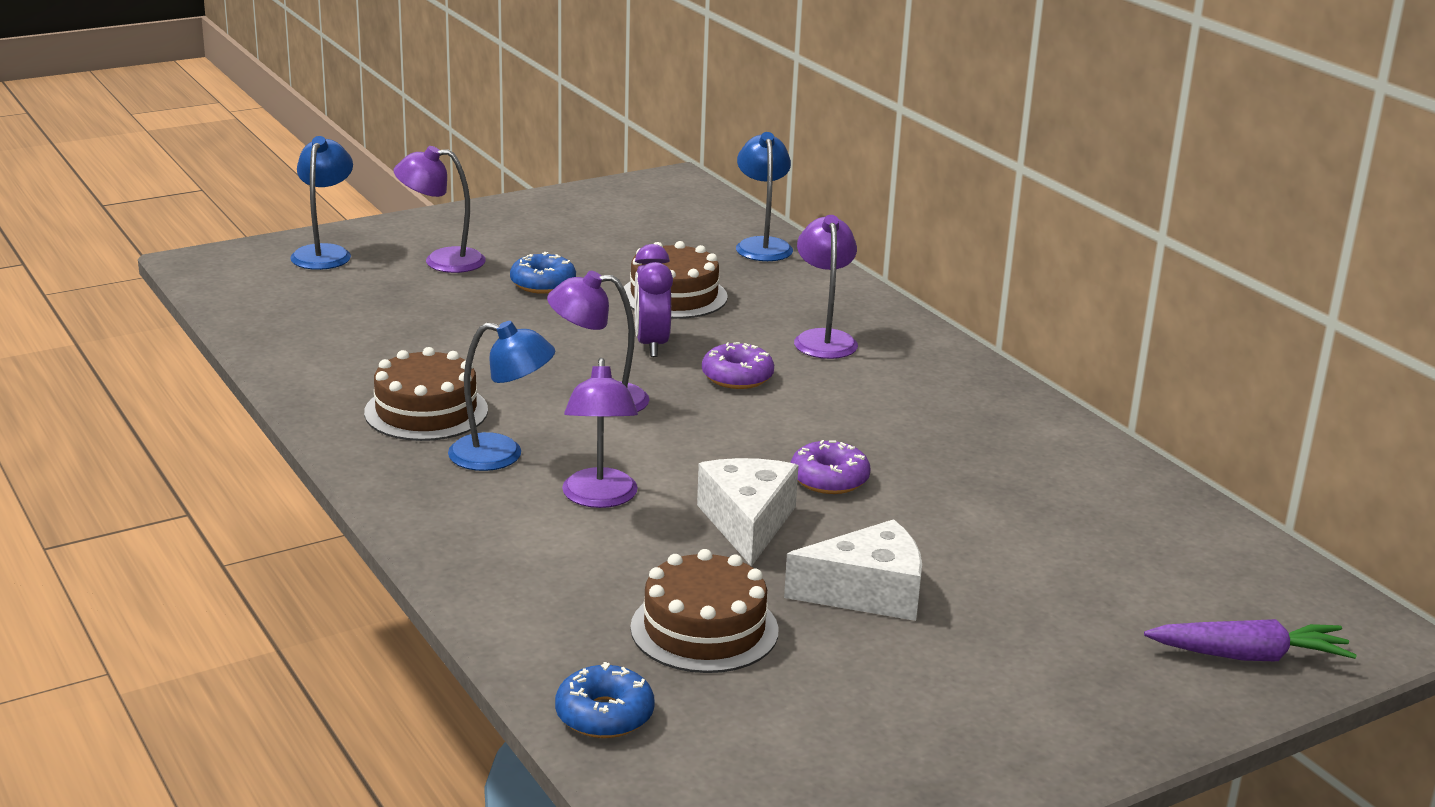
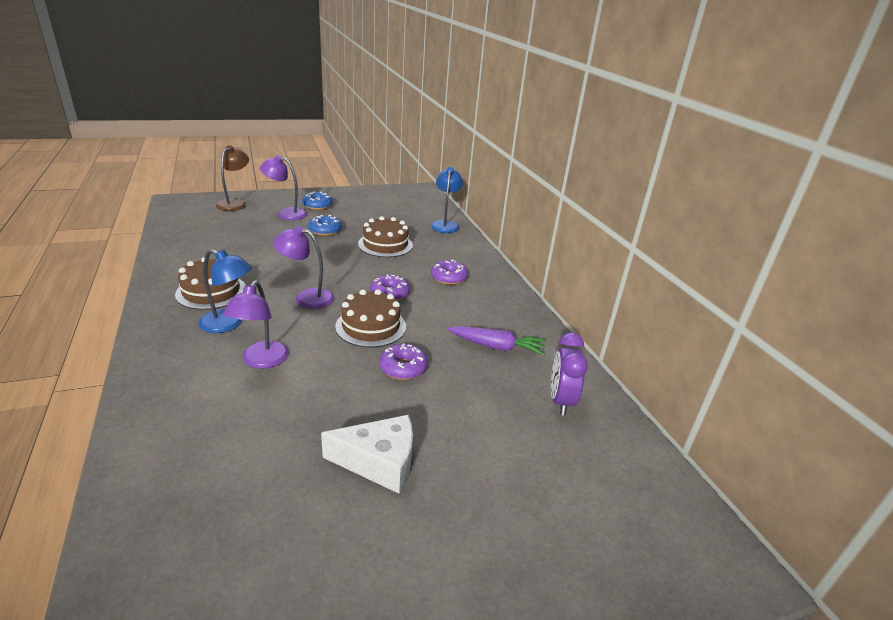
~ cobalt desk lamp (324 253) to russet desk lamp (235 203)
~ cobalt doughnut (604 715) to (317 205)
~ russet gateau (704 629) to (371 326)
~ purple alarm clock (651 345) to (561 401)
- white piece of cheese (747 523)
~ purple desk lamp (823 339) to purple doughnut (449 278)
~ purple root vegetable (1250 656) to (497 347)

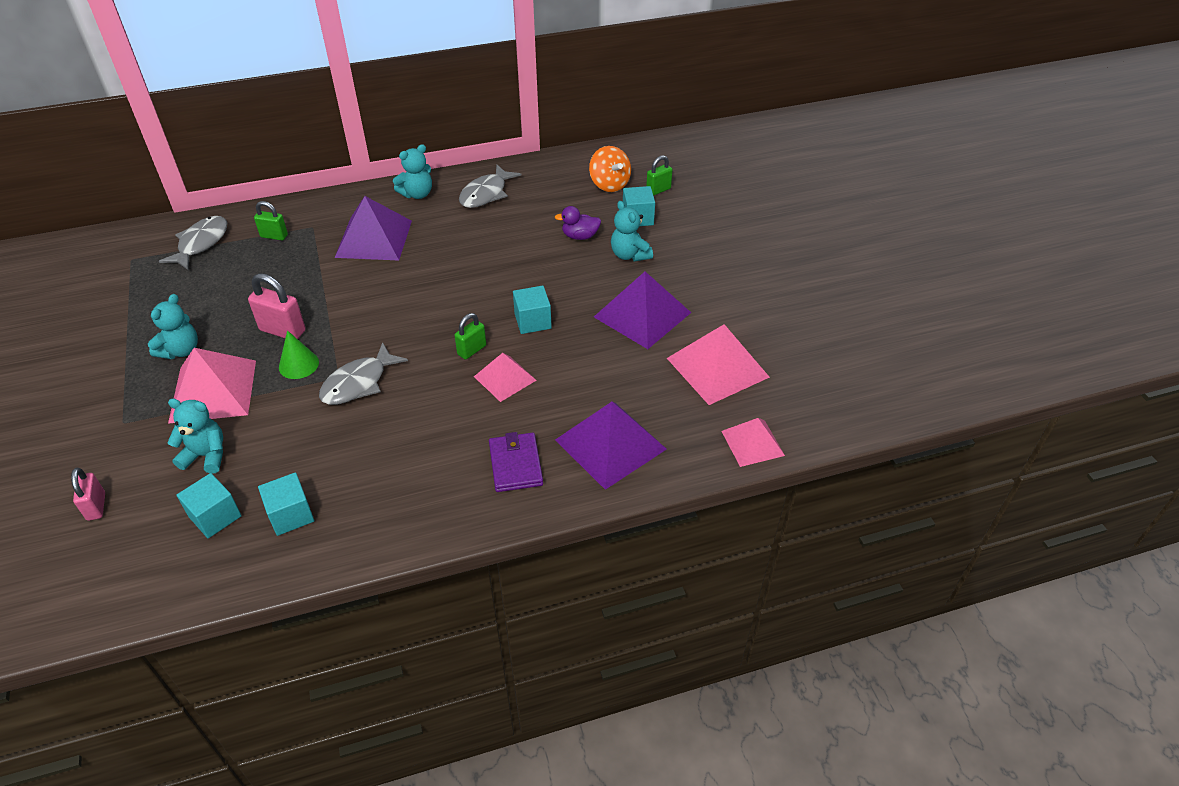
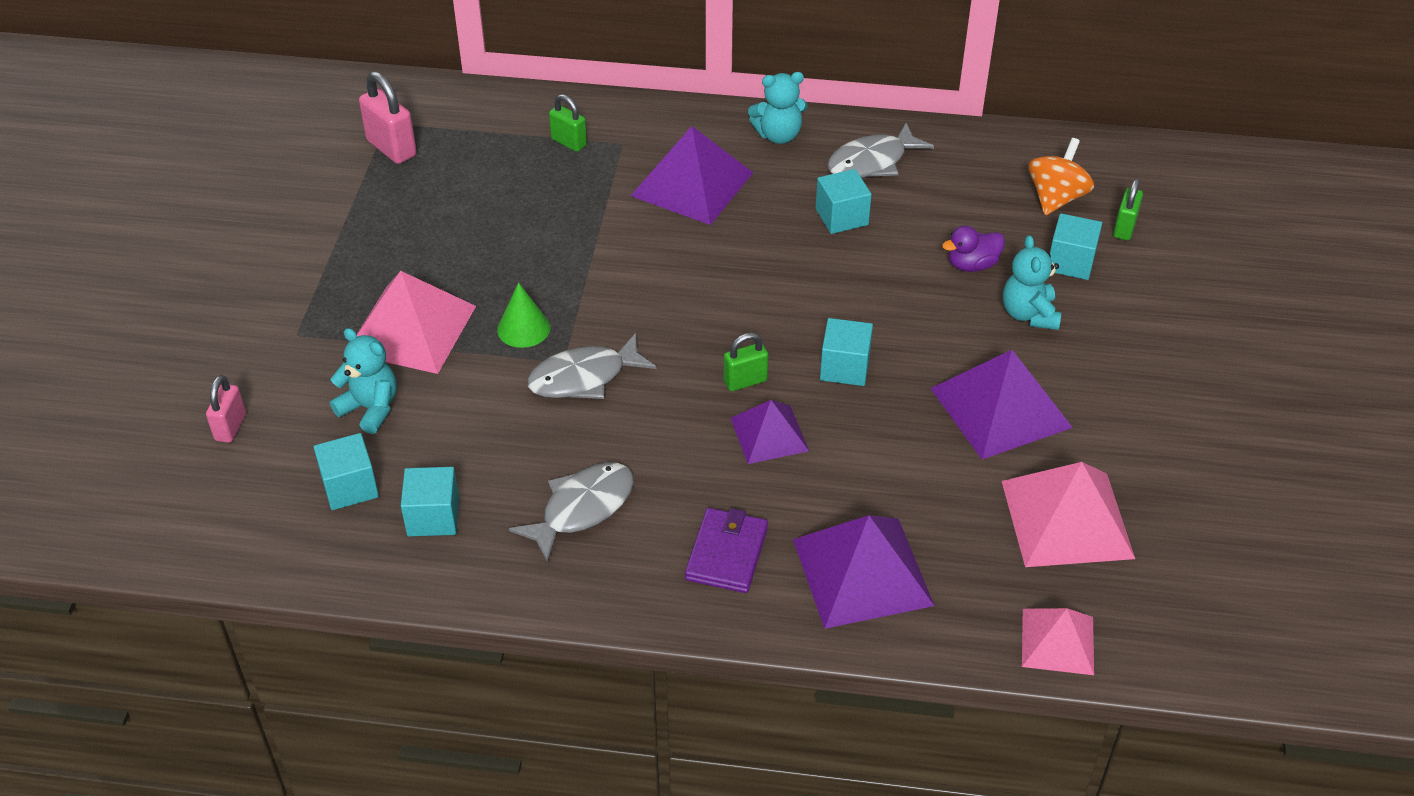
- teal stuffed bear (180 350)
~ gray toy fish (201 243) to (582 509)
~ rosy padlock (283 330) to (391 148)
~ rosy solid pyramid (505 378) to purple solid pyramid (769 434)
~ purple duck (580 236) = (972 265) 45 degrees counterclockwise
~ bright orange whirligig (609 184) = (1056 198) 150 degrees counterclockwise
~ emerald padlock (658 190) = (1124 228) 60 degrees counterclockwise
+ teal block (841 217)

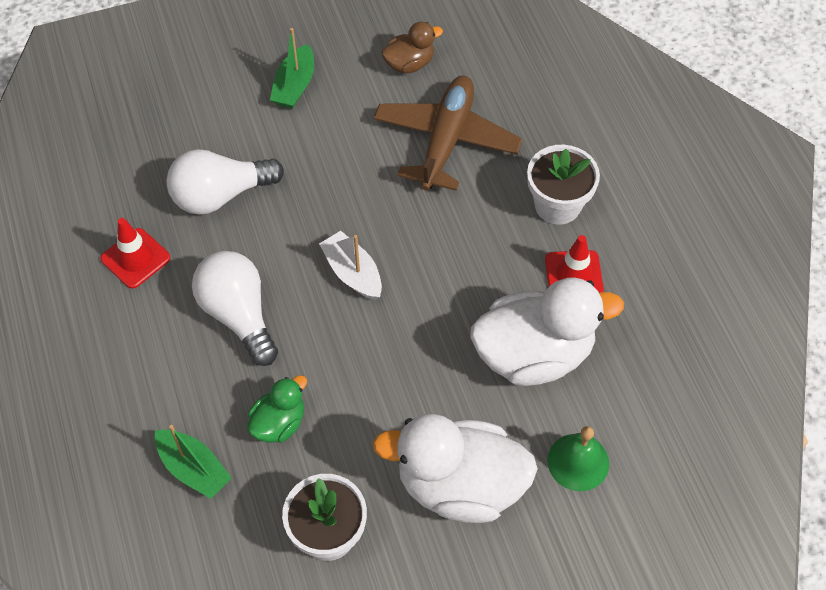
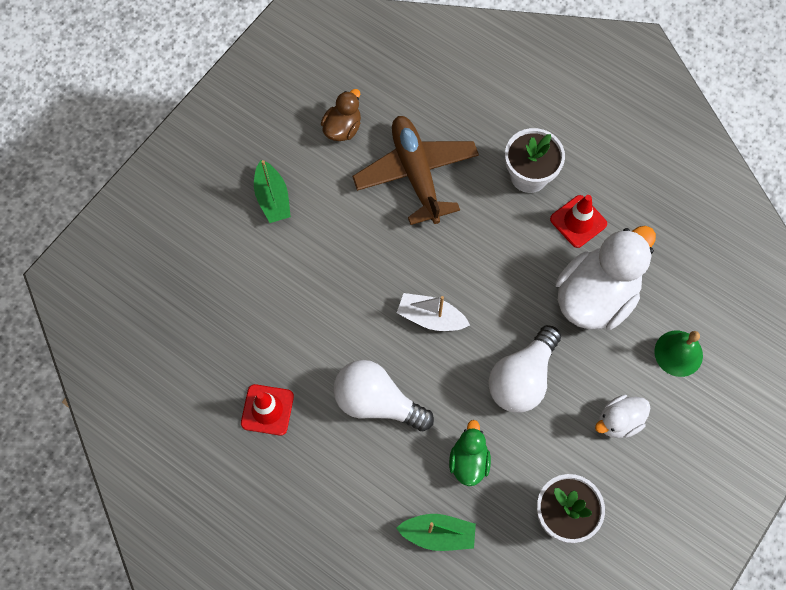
~ white bulb (220 195) to (522 378)
~ white duck (460 485) = (618 421) x0.50

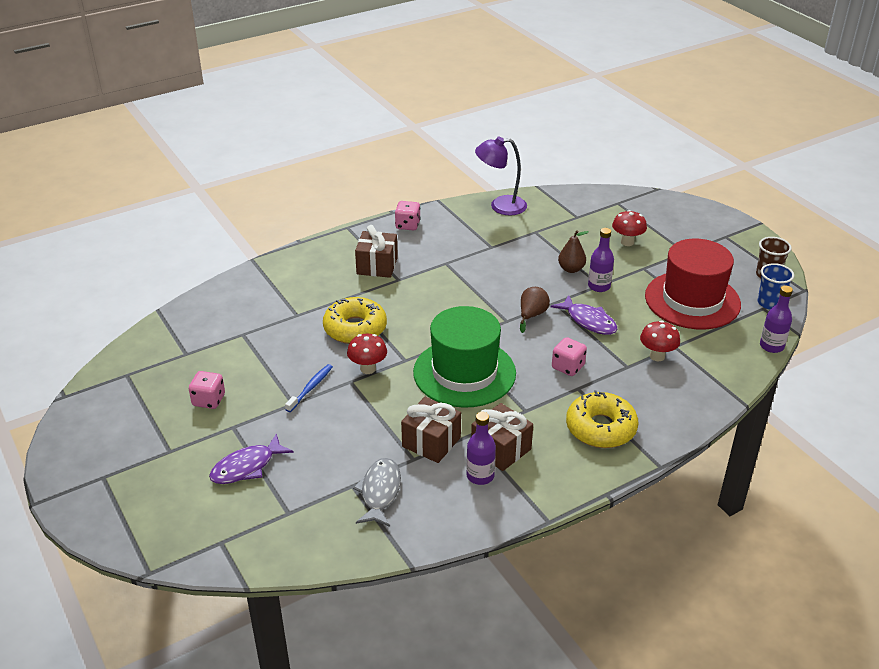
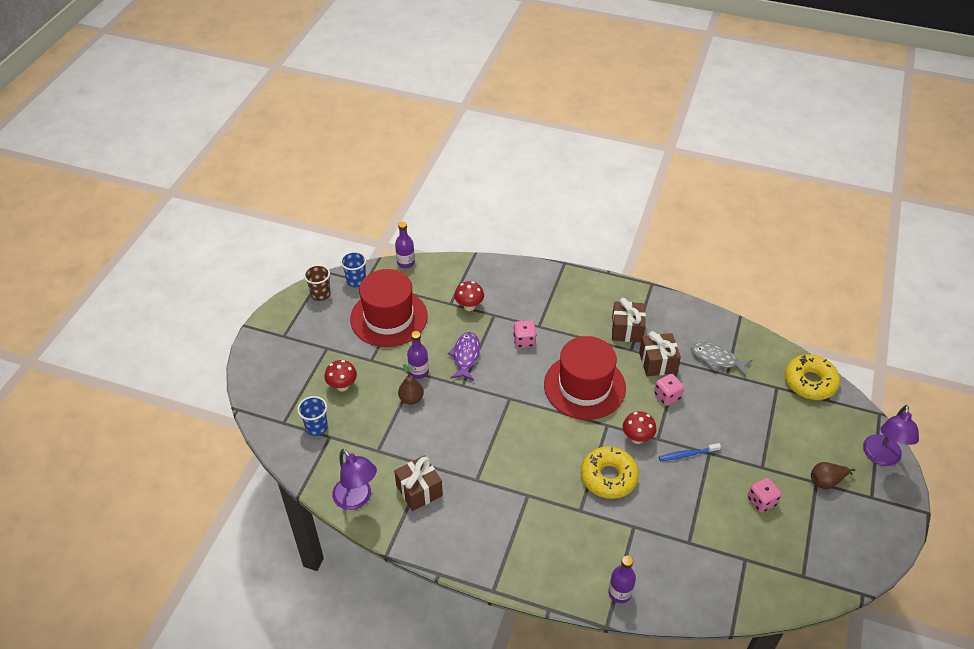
- purple toy fish (246 467)
~ gray toy fish (380 492) = (716 359) 60 degrees clockwise
~ russet present (377 266) to (419 490)
~ rosy die (407 225) to (667 396)
~ emerald hat (464 372) to red hat (584 386)
~ purple flask (480 476) to (620 593)
~ russet pear fruit (532 315) to (826 481)
~ golden doughnut (601 428) to (810 382)
+ cobalt tumbler (316 427)
+ purple desk lamp (881 457)

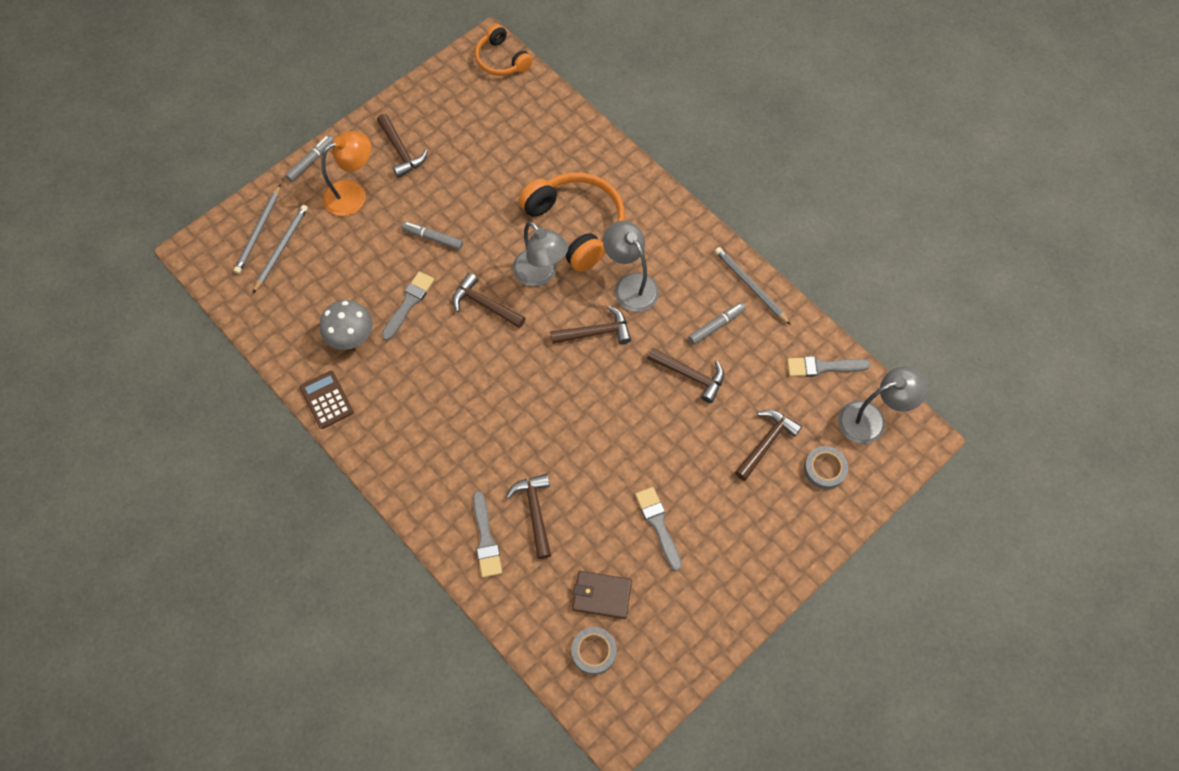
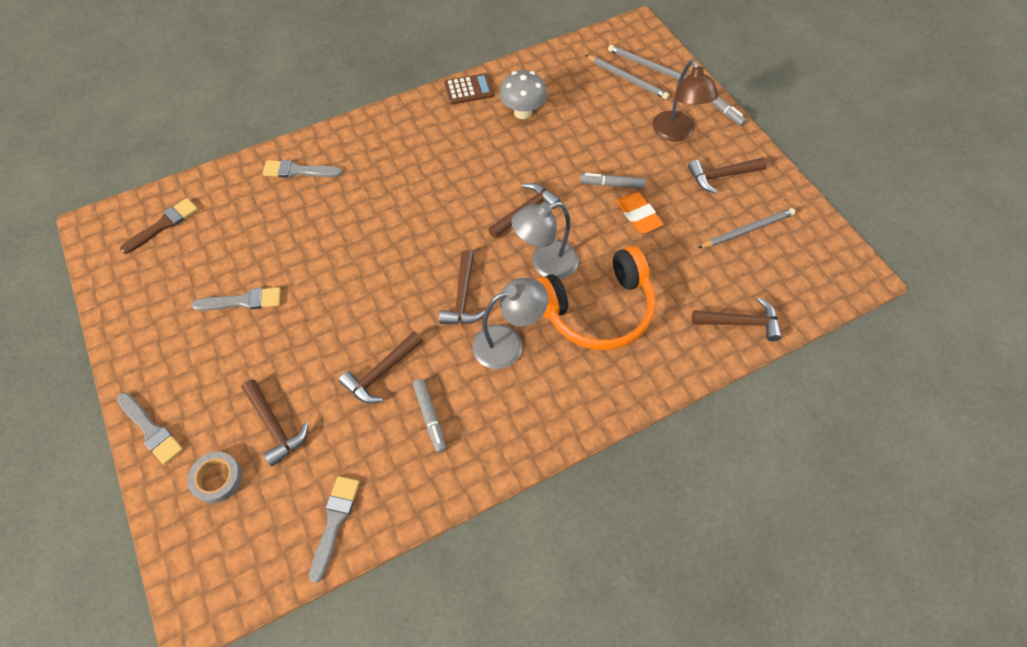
~ bright orange desk lamp (353 194) to russet desk lamp (676 133)
~ gray paintbrush (409 303) to (151 430)
~ gray felt pen (433 238) = (612 184) 120 degrees counterclockwise
- bright orange over-ear headphones (501 60)
~ russet carpenter's hammer (535 512) to (740 322)
~ gray sticky tape (593 651) to russet paintbrush (163 225)
- russet card wallet (601 595)
~ gray lead pencil (750 286) to (747 230)
- gray desk lamp (871 419)
+ bright orange gum eraser (638 215)

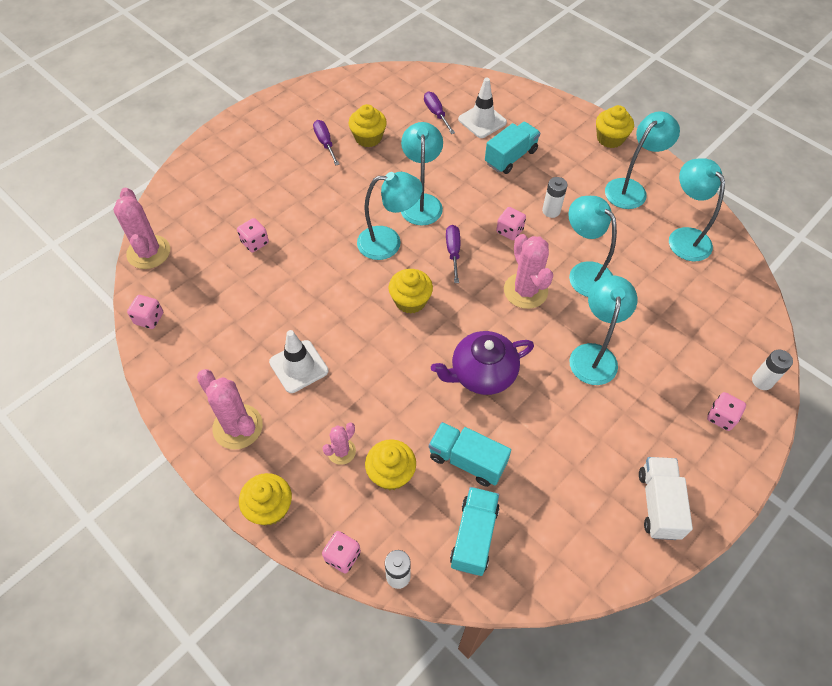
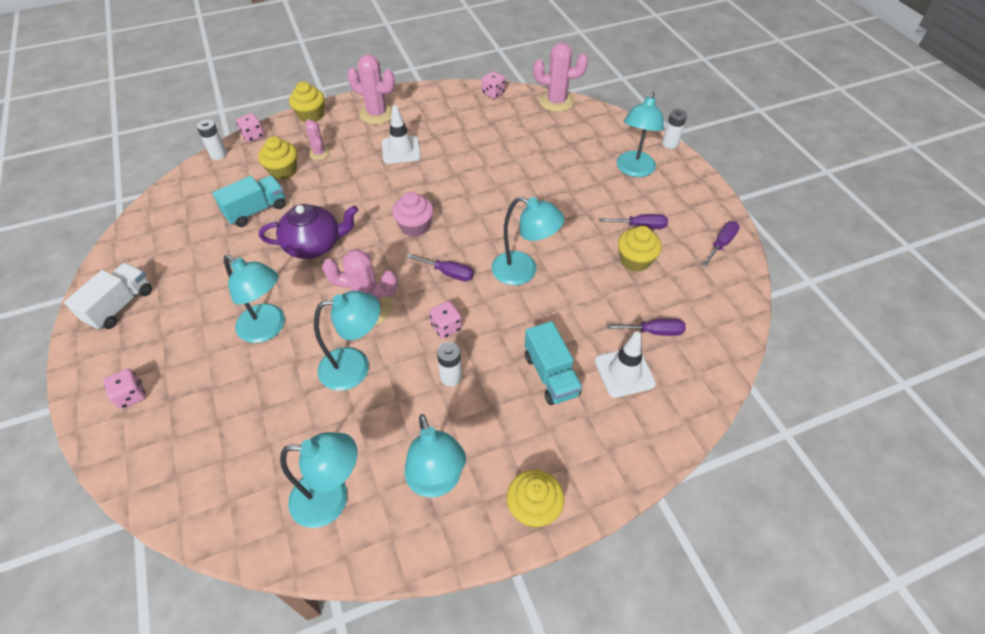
~ rosy saguaro cactus (238 427) = (377 114) 45 degrees clockwise
- rosy die (255 242)
~ teal desk lamp (388 242) to (633 170)
~ golden muffin (410 301) to rosy muffin (415 226)
~ purple china teapot (482 374) = (314 245) 75 degrees clockwise
- teal truck (474 536)
~ white truck (658 504) = (120 306) 90 degrees counterclockwise
~ white power cell (762 381) to (670 144)
+ purple screwdriver (721 244)

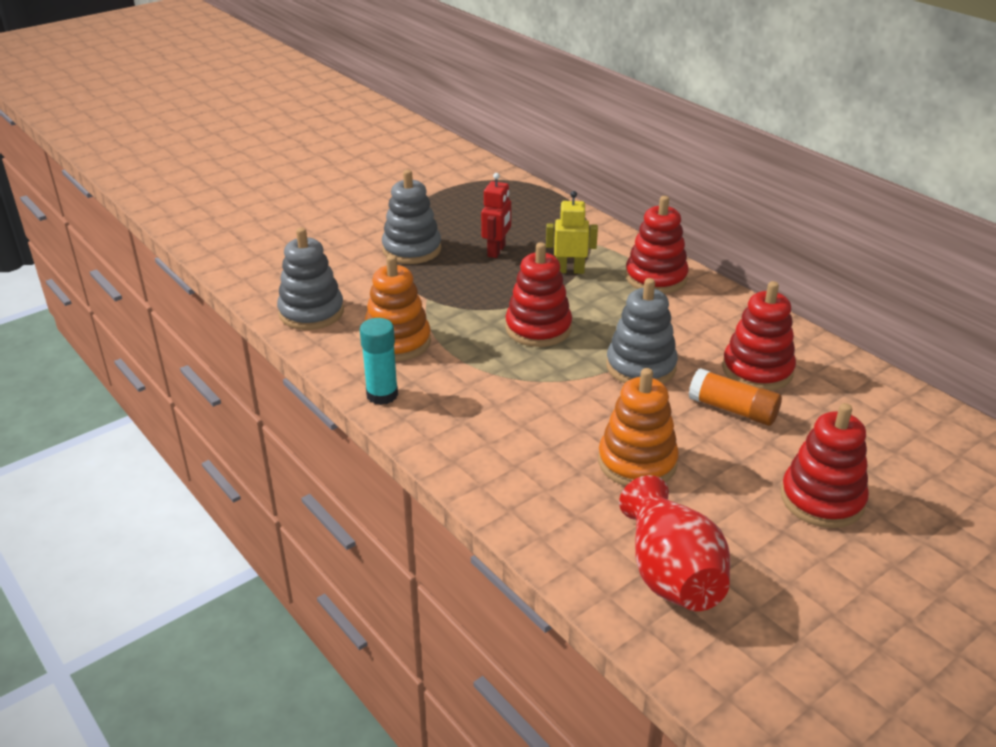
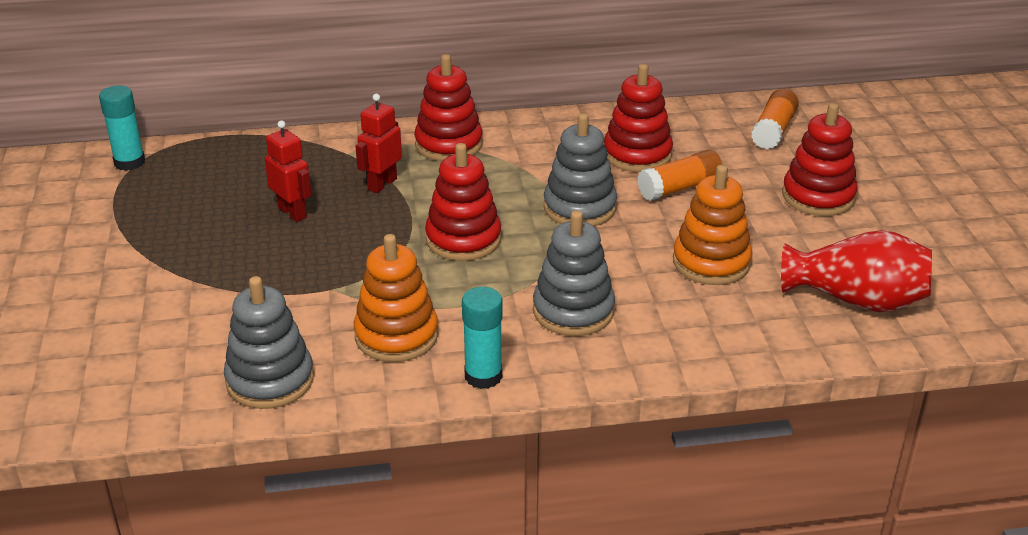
~ gray stacking toy (412 249) to (573 311)
~ golden robot (570 270) to red robot (382 184)
+ teal glue (129 162)
+ bright orange glue (773 131)

